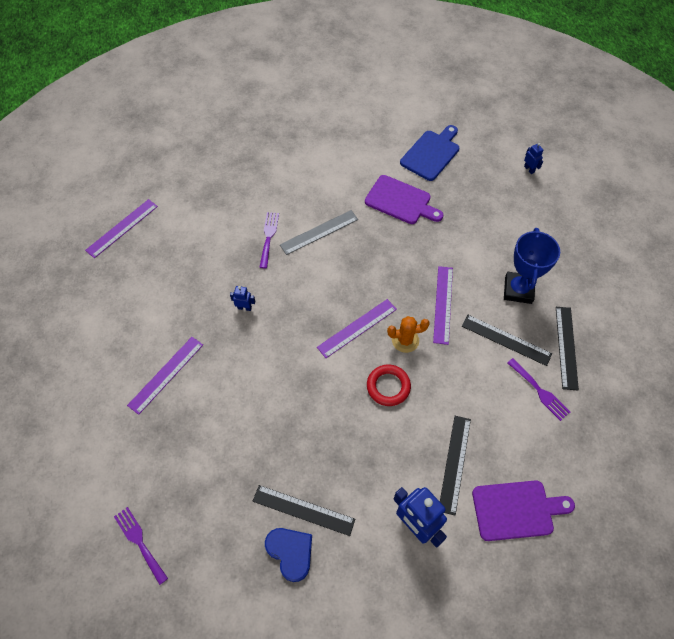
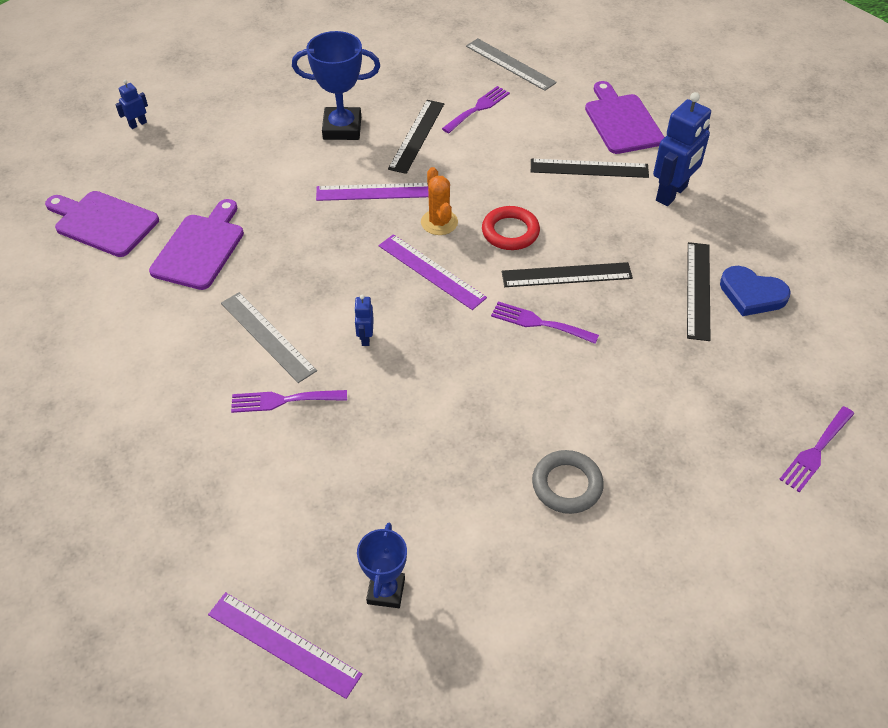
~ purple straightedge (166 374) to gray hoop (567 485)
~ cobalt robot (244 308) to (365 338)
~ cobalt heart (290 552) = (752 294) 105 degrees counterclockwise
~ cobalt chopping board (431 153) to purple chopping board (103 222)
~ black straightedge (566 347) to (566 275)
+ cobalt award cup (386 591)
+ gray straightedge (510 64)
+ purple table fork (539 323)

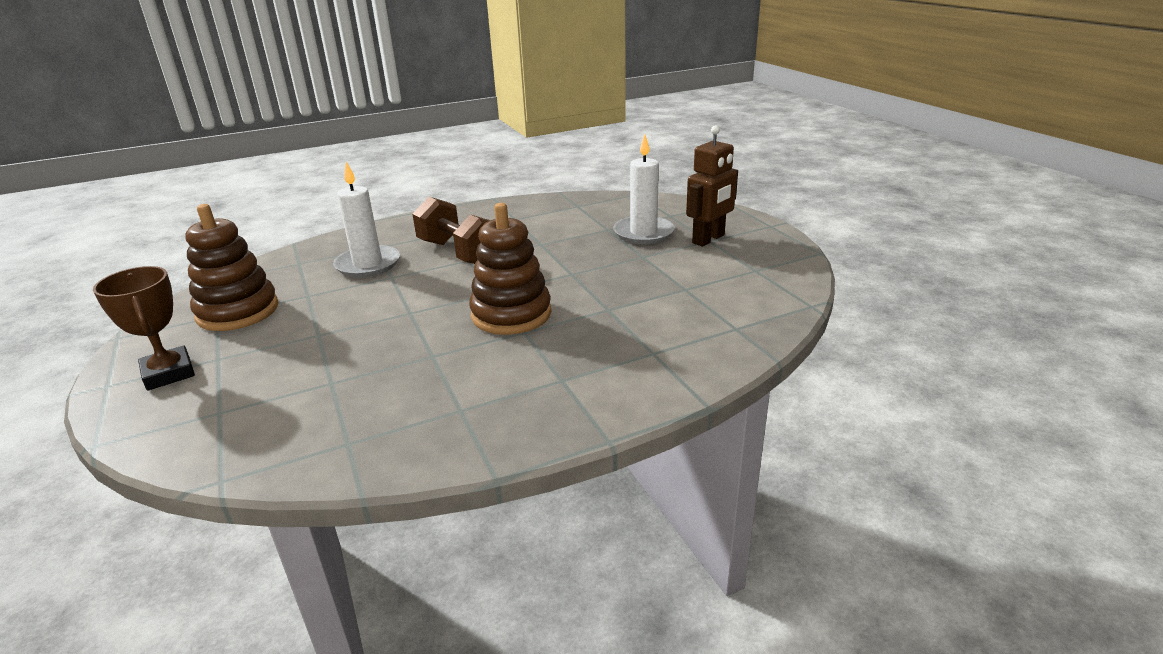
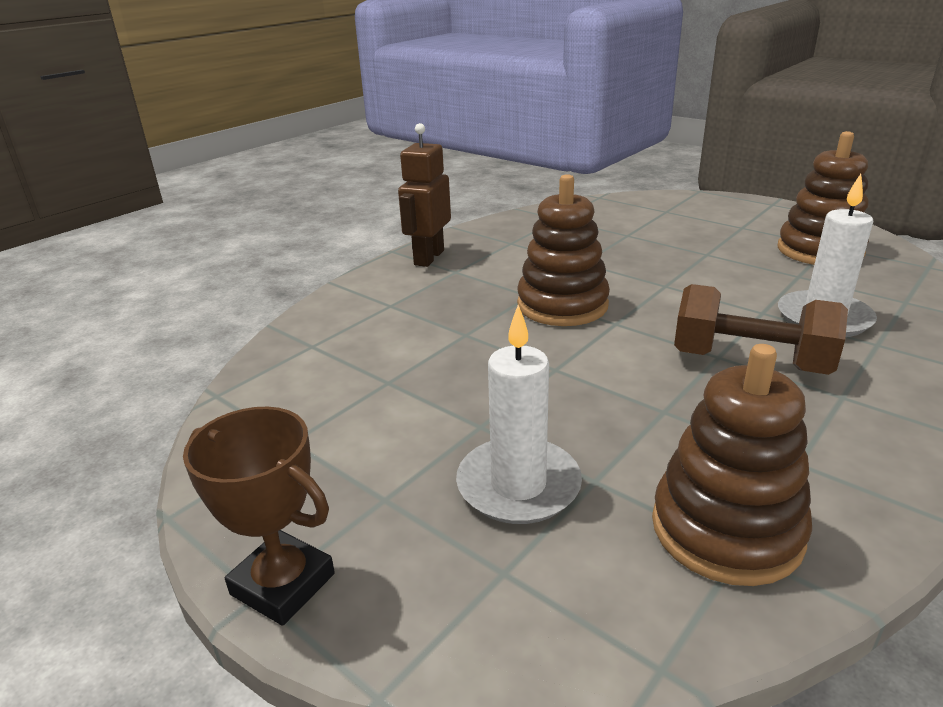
~ russet award cup (168 373) to (283 584)
~ russet robot (708 239) to (428 257)
+ russet stacking toy (726 529)

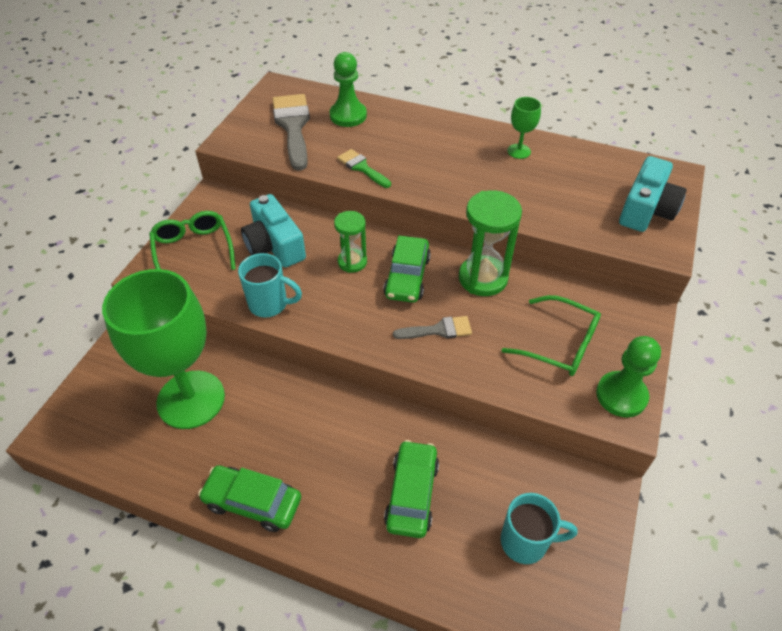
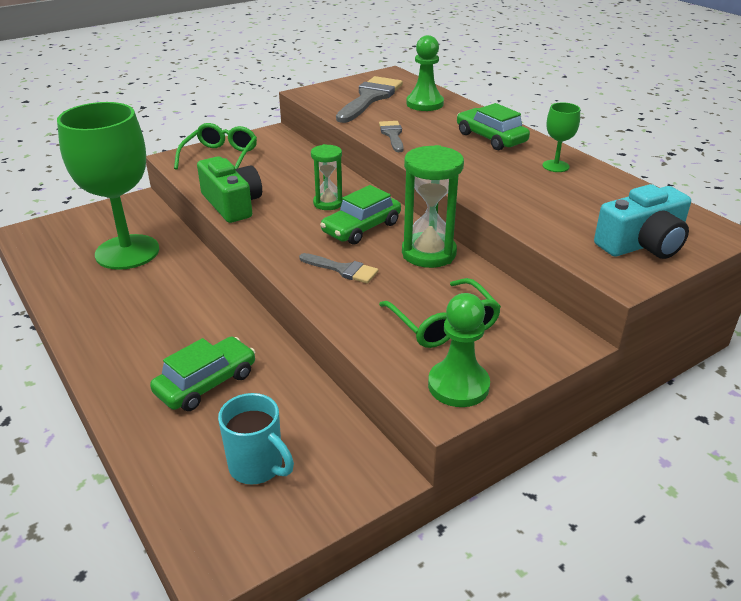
~ emerald automobile (252 502) to (490 138)
~ teal coffee mug (270 304) to emerald camera (232 204)
- teal camera (274 245)
~ emerald paintbrush (362 168) to gray paintbrush (392 135)

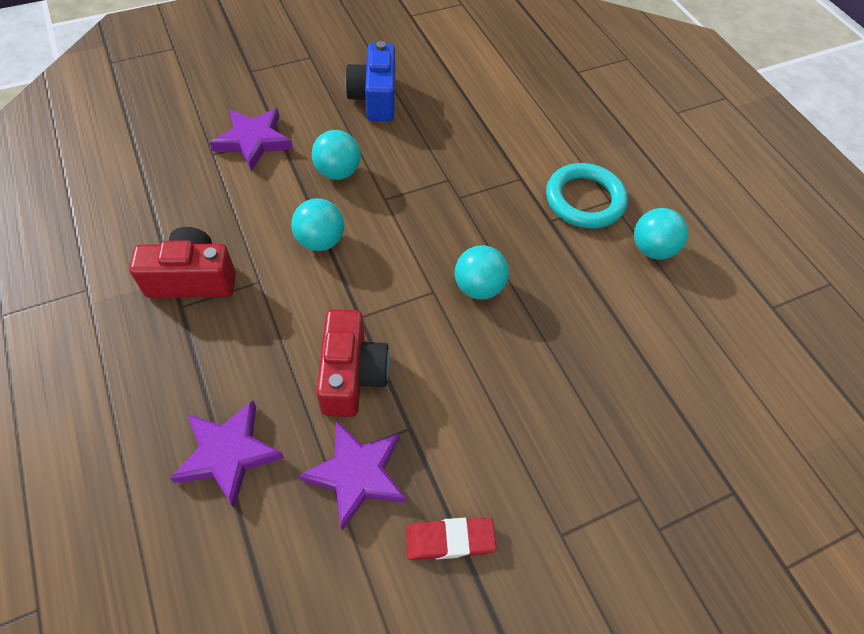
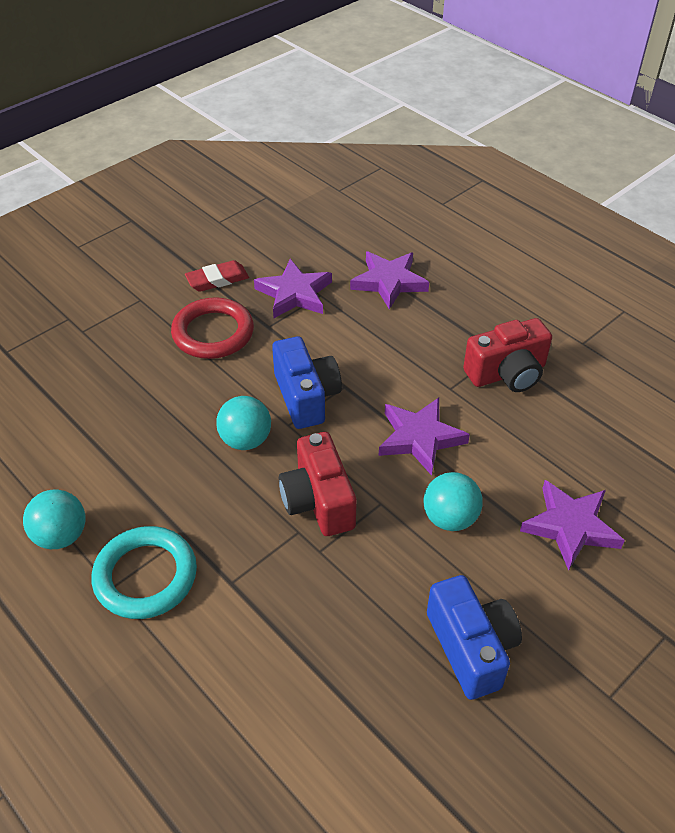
~ teal play ball (320 241) to purple star (419 438)
~ red camera (352 375) to (318 501)
+ red hoop (213 333)
+ cobalt camera (306 397)

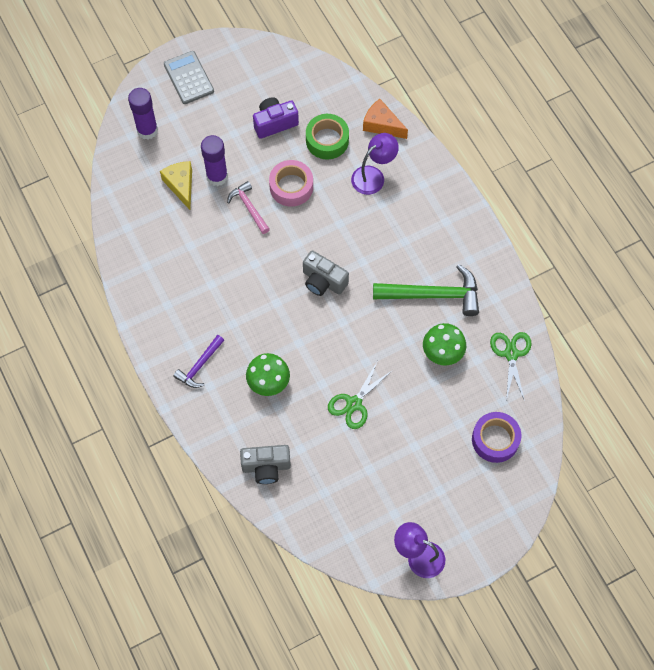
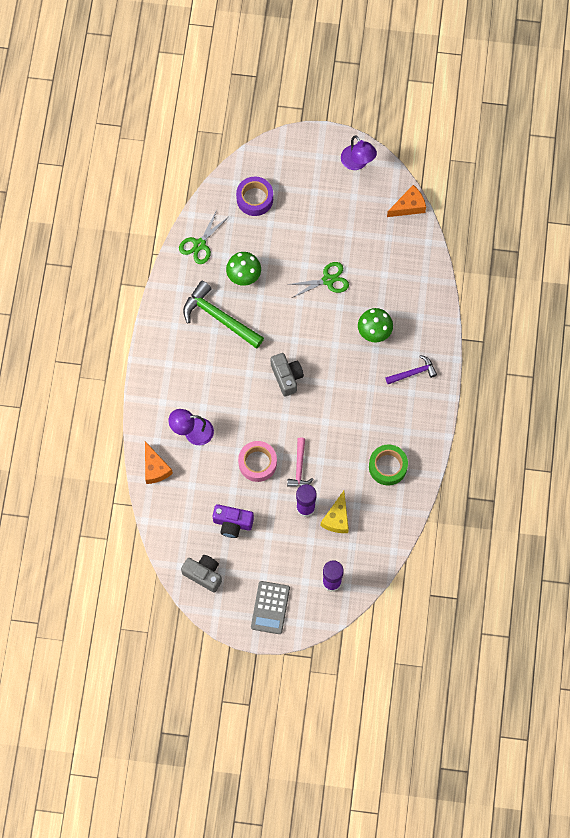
~ gray camera (266 467) to (203 574)
~ emerald sticky tape (327 140) to (387 466)
+ bright orange piece of cheese (408 206)

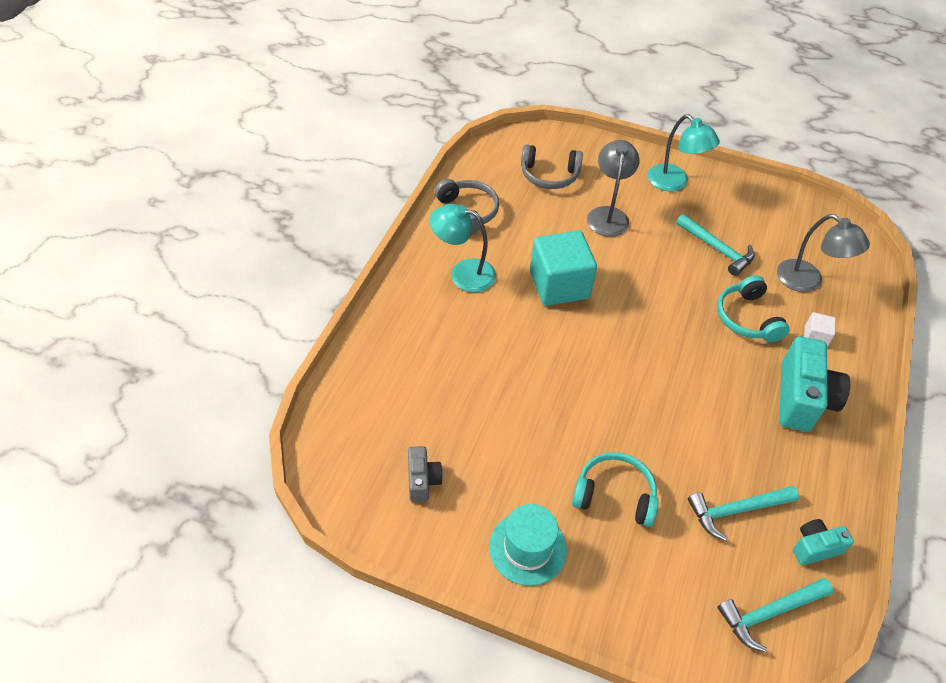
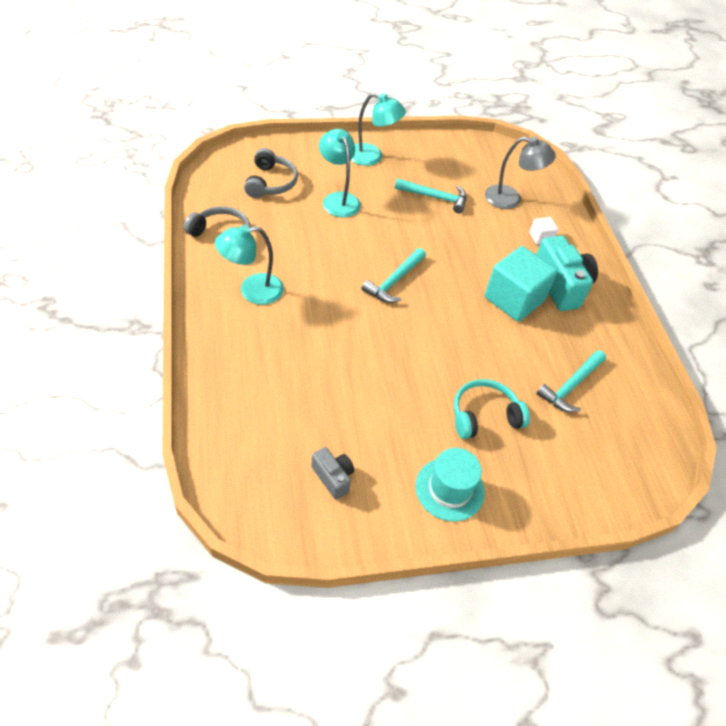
~ gray over-ear headphones (549 175) = (270 183) 60 degrees counterclockwise
~ teal block (559 285) to (514 299)
~ gray desk lamp (608 215) to teal desk lamp (338 199)
- teal over-ear headphones (747 318)
~ teal carpenter's hammer (769 613) to (394 281)
- teal camera (815 547)

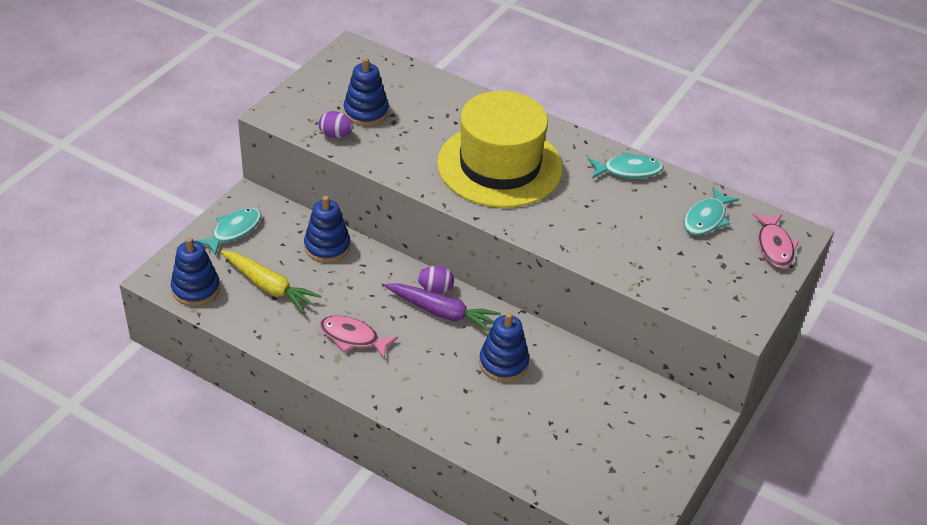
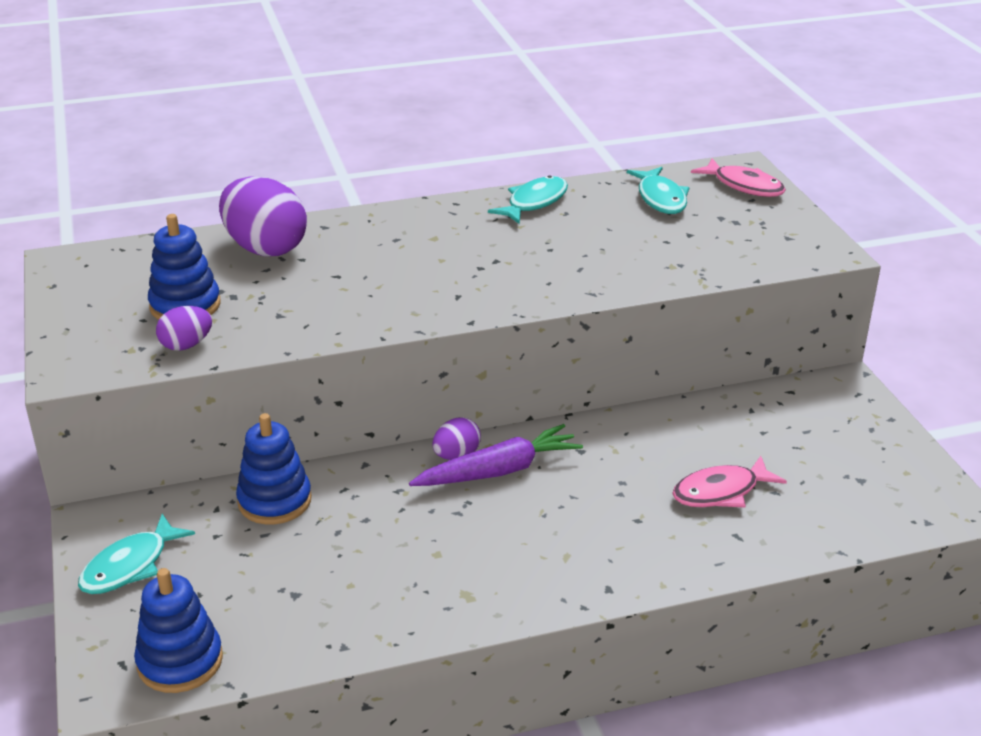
~ teal toy fish (234 231) = (130 566) 135 degrees counterclockwise
- golden root vegetable (269 286)
~ rosy toy fish (353 338) to (721 492)
- golden hat (499 166)
- cobalt stacking toy (503 363)
+ purple egg (265 248)

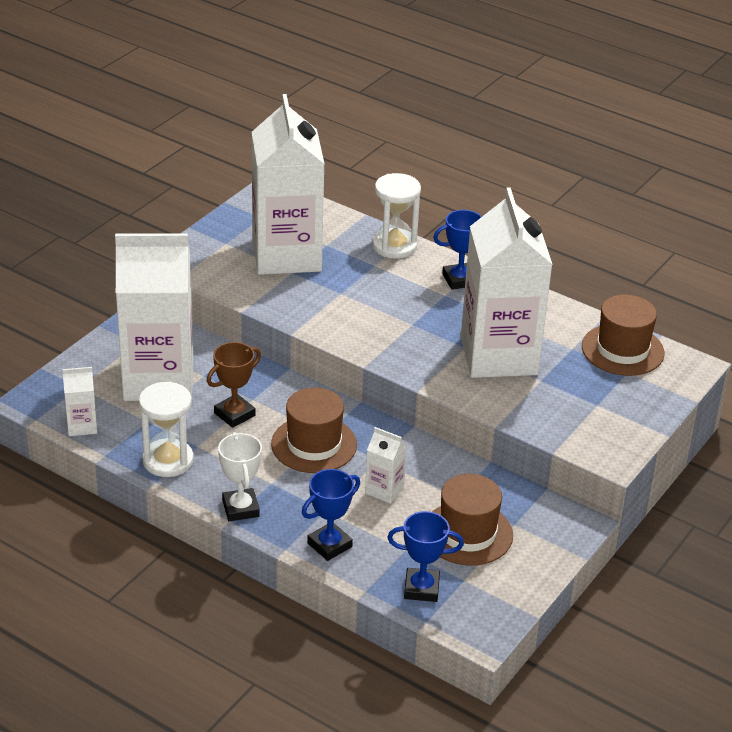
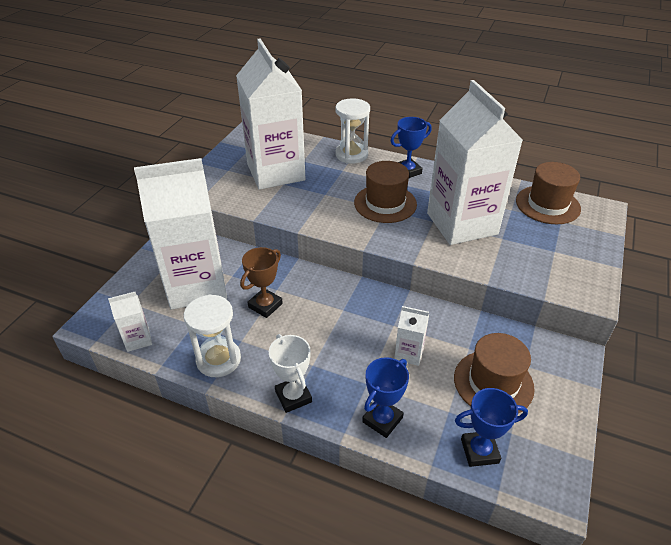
~ russet hat (314 444) to (385 203)

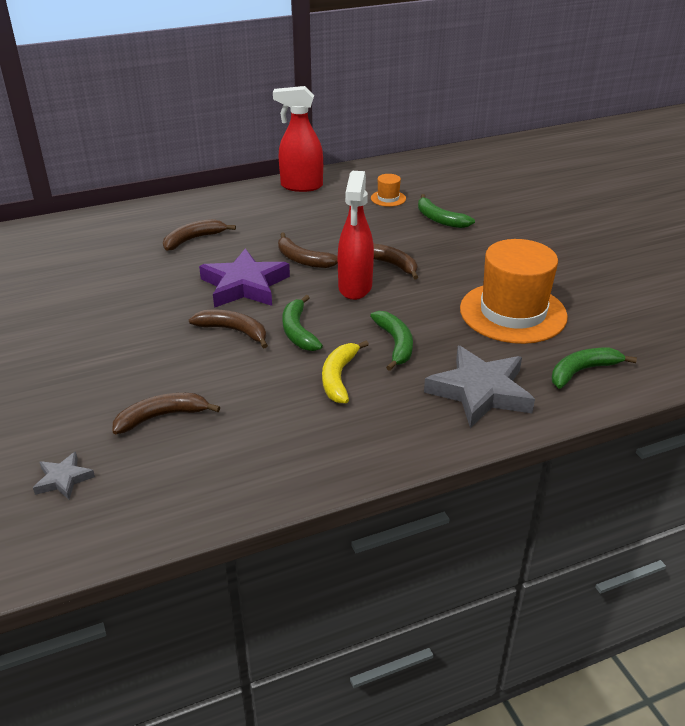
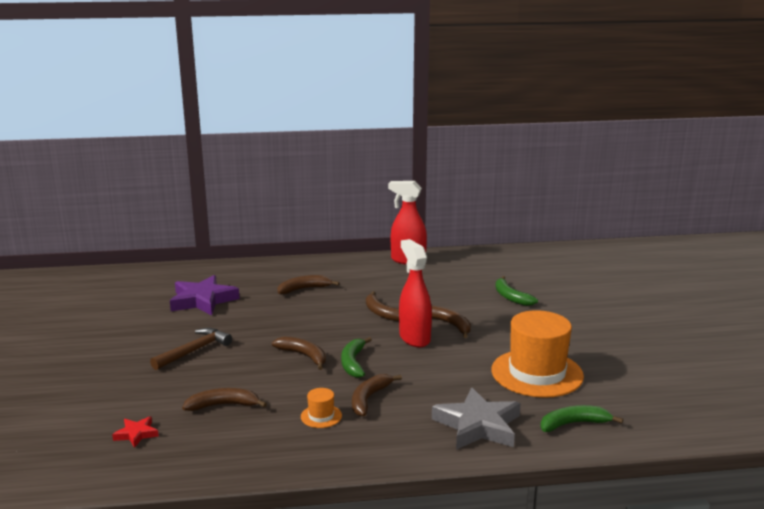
~ gray star (63 479) to red star (136 434)
~ purple star (244 285) to (203 300)
~ golden banana fruit (339 377) to russet banana fruit (369 399)
~ red sprayer (355 287) = (414 338) 135 degrees clockwise
- emerald banana fruit (395 344)
~ bright orange hat (388 198) to (321 416)
+ russet carpenter's hammer (194 350)

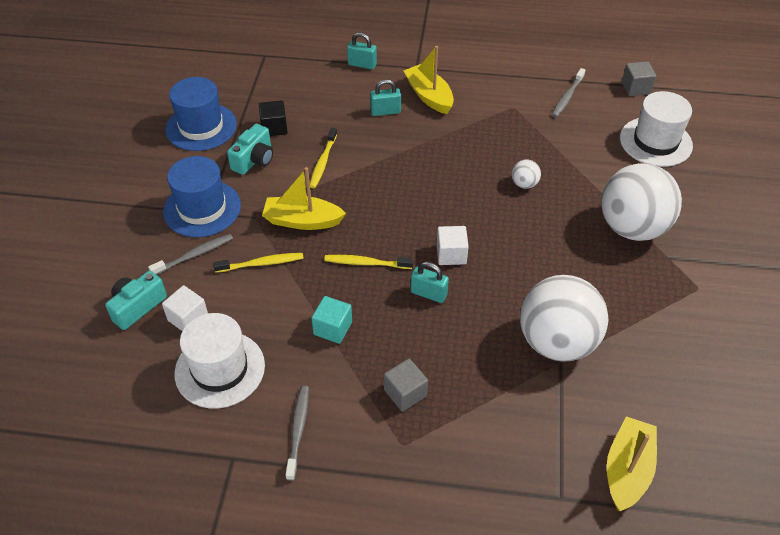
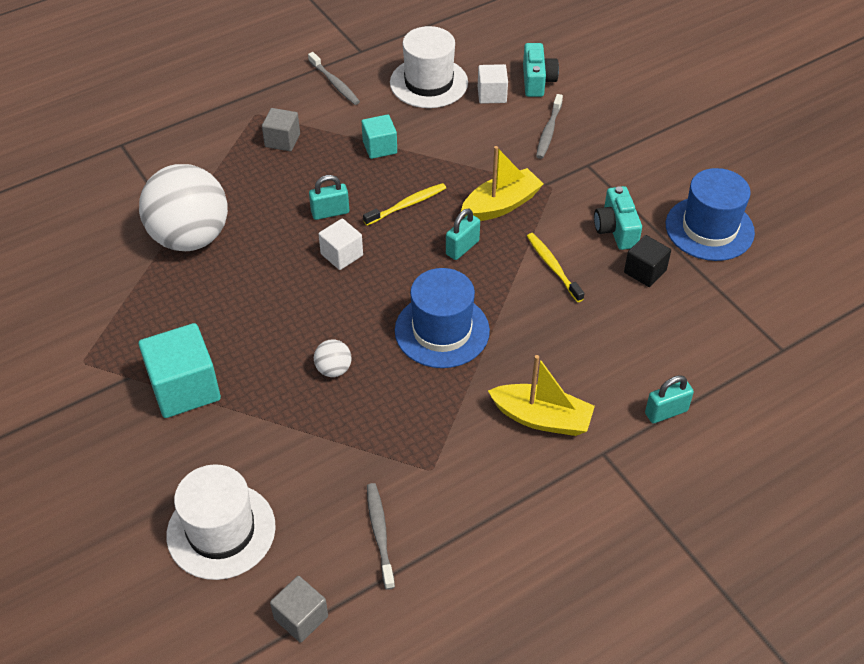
~ cobalt hat (202 208) to (442 330)
- golden dental brush (261 263)
~ teal padlock (385 112) to (462 247)
~ white play ball (632 227) to teal block (185 388)
- golden sailboat (627 470)

